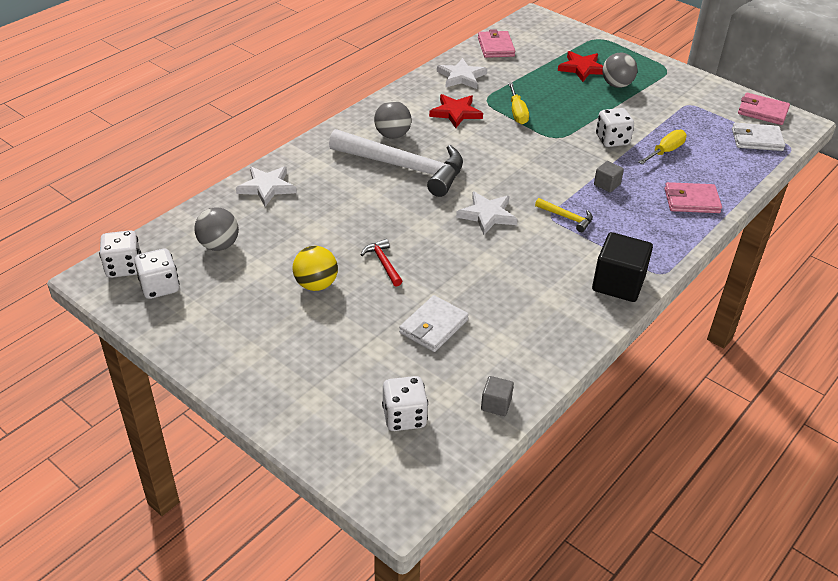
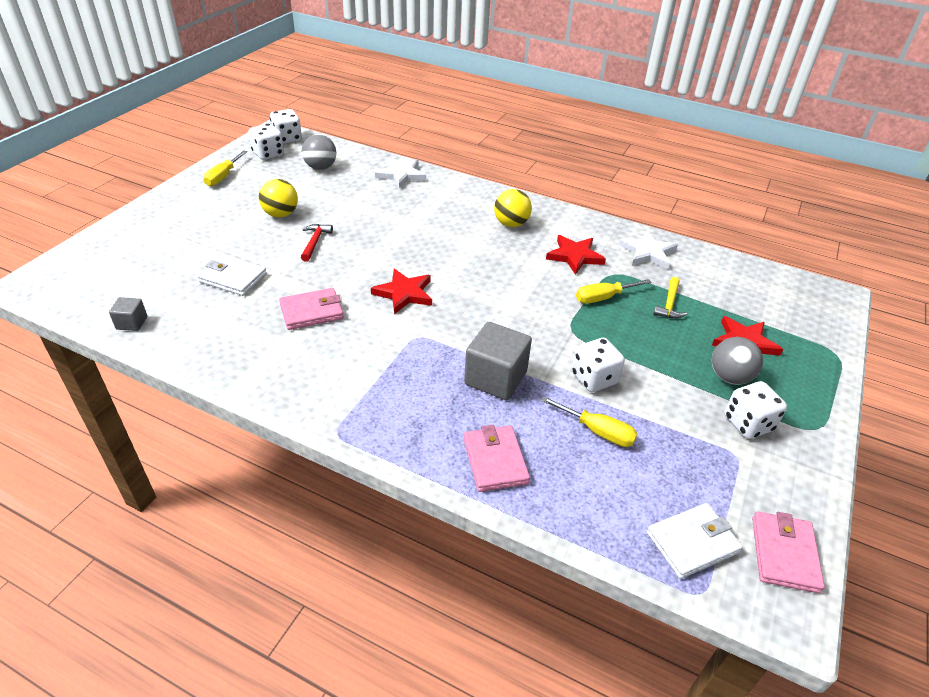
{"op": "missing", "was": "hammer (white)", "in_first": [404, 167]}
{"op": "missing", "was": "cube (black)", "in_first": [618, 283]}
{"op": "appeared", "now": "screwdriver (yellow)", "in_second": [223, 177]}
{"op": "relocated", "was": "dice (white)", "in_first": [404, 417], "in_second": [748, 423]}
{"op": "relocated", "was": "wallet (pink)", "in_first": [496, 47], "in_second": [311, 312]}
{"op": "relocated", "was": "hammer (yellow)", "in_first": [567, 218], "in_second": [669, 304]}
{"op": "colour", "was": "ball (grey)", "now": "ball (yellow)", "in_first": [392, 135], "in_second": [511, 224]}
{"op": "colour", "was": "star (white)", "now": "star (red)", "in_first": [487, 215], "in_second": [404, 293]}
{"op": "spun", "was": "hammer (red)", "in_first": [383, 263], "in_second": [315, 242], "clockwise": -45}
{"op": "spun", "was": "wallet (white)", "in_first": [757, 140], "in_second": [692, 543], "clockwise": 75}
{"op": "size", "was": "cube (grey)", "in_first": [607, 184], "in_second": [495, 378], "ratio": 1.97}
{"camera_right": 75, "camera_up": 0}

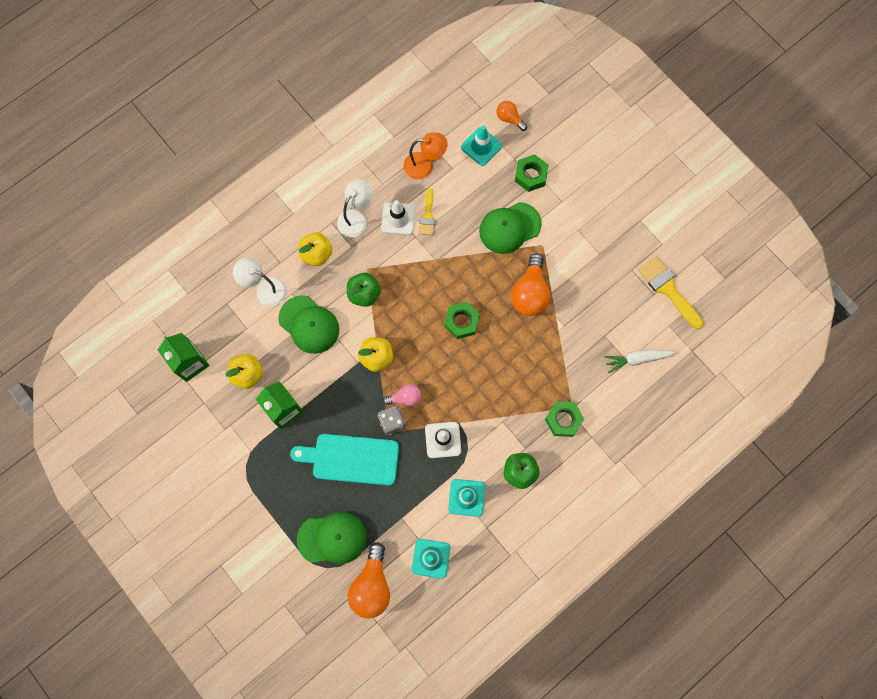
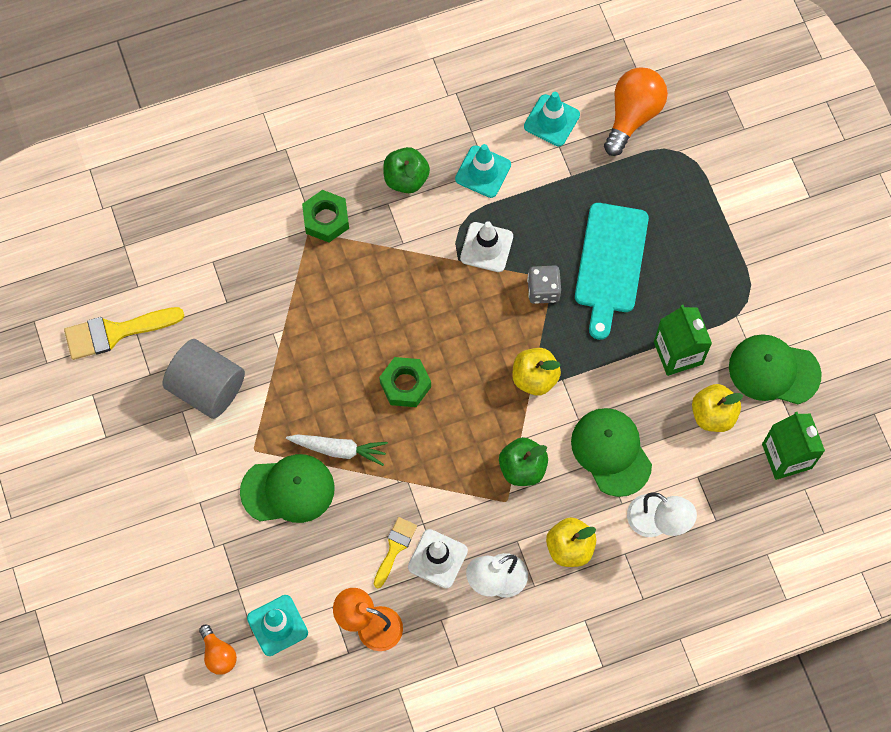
{"op": "missing", "was": "light bulb (pink)", "in_first": [405, 398]}
{"op": "missing", "was": "light bulb (orange)", "in_first": [530, 293]}
{"op": "missing", "was": "nut (green)", "in_first": [530, 175]}
{"op": "appeared", "now": "cylinder (grey)", "in_second": [207, 387]}
{"op": "relocated", "was": "cap (green)", "in_first": [332, 538], "in_second": [774, 371]}
{"op": "relocated", "was": "carrot (white)", "in_first": [637, 359], "in_second": [339, 449]}
{"op": "spun", "was": "cutting board (turquoise)", "in_first": [351, 459], "in_second": [610, 263], "clockwise": 75}
{"op": "spun", "was": "brush (yellow)", "in_first": [668, 289], "in_second": [115, 332], "clockwise": 90}
{"camera_right": -160, "camera_up": -5}

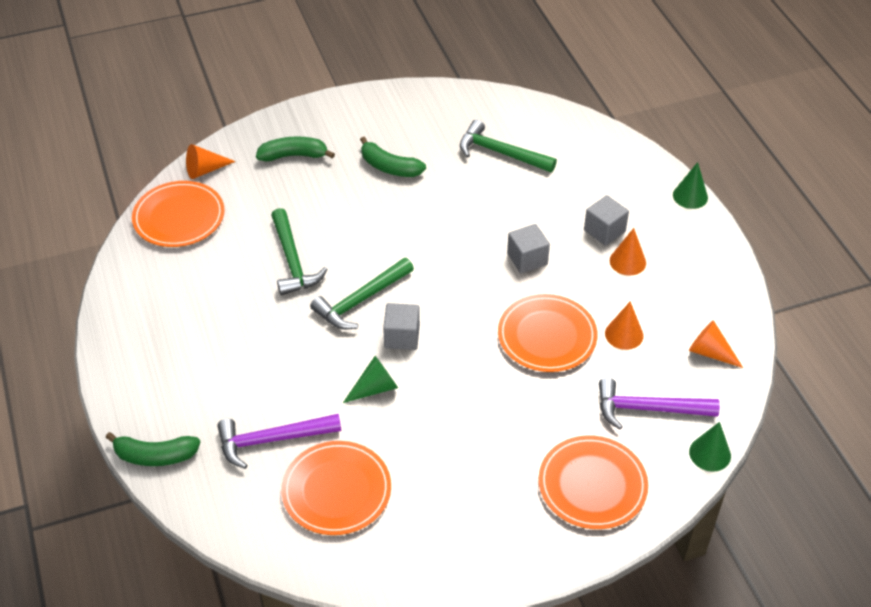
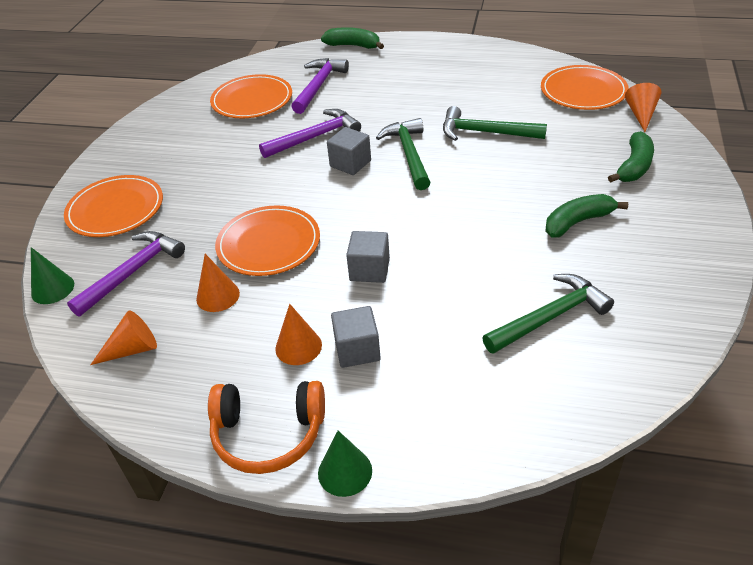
{"op": "appeared", "now": "headphones (orange)", "in_second": [268, 434]}
{"op": "exchanged", "was": "cone (green)", "now": "hammer (purple)", "in_first": [375, 388], "in_second": [315, 137]}
{"op": "spun", "was": "banana (green)", "in_first": [155, 456], "in_second": [353, 46], "clockwise": 75}
{"camera_right": 125, "camera_up": -5}

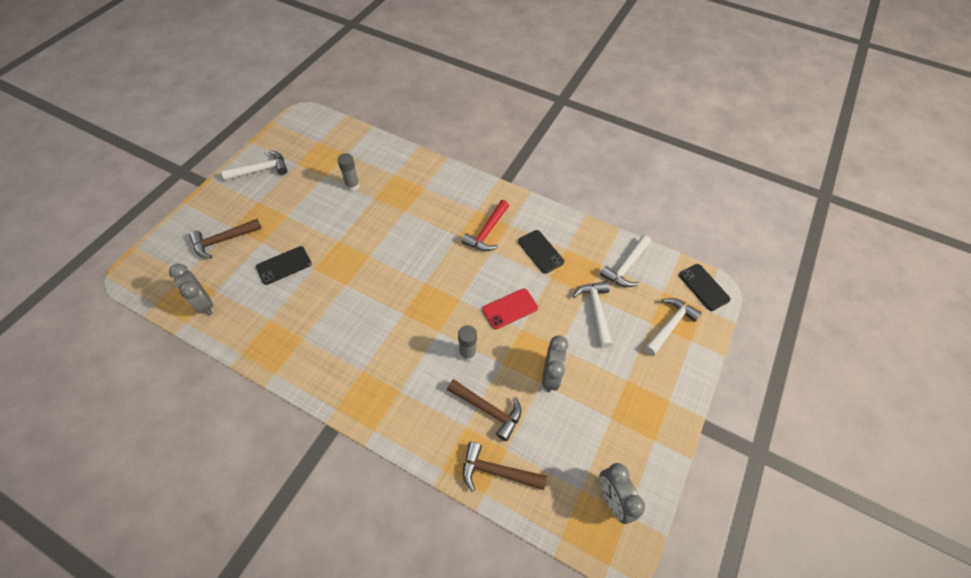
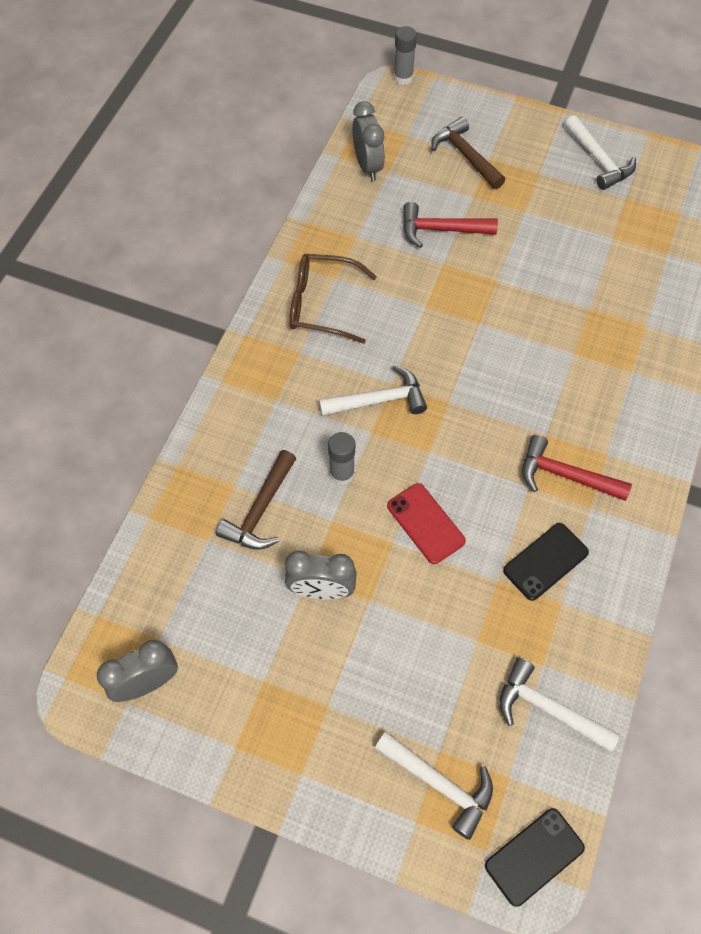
{"op": "missing", "was": "hammer (brown)", "in_first": [497, 471]}
{"op": "appeared", "now": "glasses (brown)", "in_second": [323, 304]}
{"op": "relocated", "was": "glue stick (grey)", "in_first": [352, 185], "in_second": [403, 77]}
{"op": "relocated", "was": "hammer (white)", "in_first": [596, 310], "in_second": [379, 400]}
{"op": "exchanged", "was": "phone (black)", "now": "hammer (red)", "in_first": [284, 265], "in_second": [441, 230]}
{"op": "spun", "was": "clock (grey)", "in_first": [204, 303], "in_second": [367, 166], "clockwise": 120}
{"camera_right": 85, "camera_up": 5}

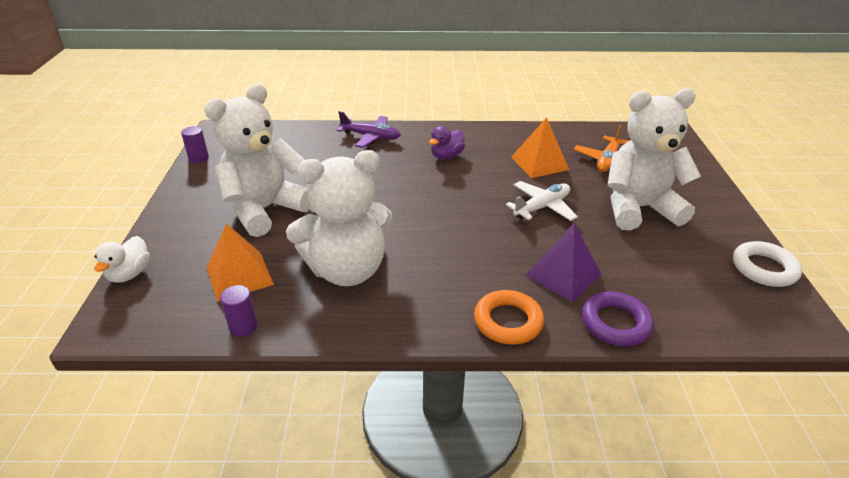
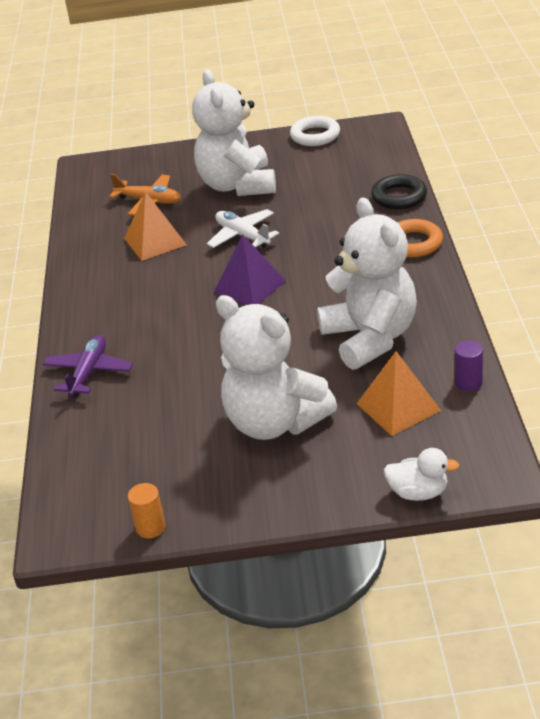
{"op": "missing", "was": "duck (purple)", "in_first": [446, 156]}
{"op": "relocated", "was": "pyramid (purple)", "in_first": [563, 274], "in_second": [250, 286]}
{"op": "colour", "was": "cylinder (purple)", "now": "cylinder (orange)", "in_first": [198, 158], "in_second": [150, 527]}
{"op": "colour", "was": "ring (purple)", "now": "ring (black)", "in_first": [615, 323], "in_second": [399, 197]}
{"camera_right": -90, "camera_up": 0}

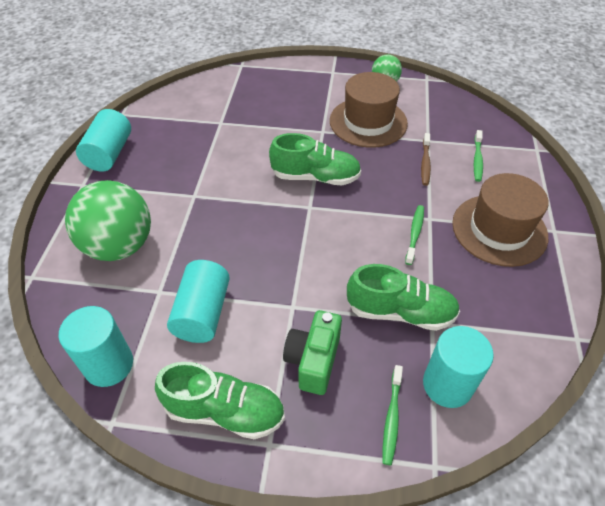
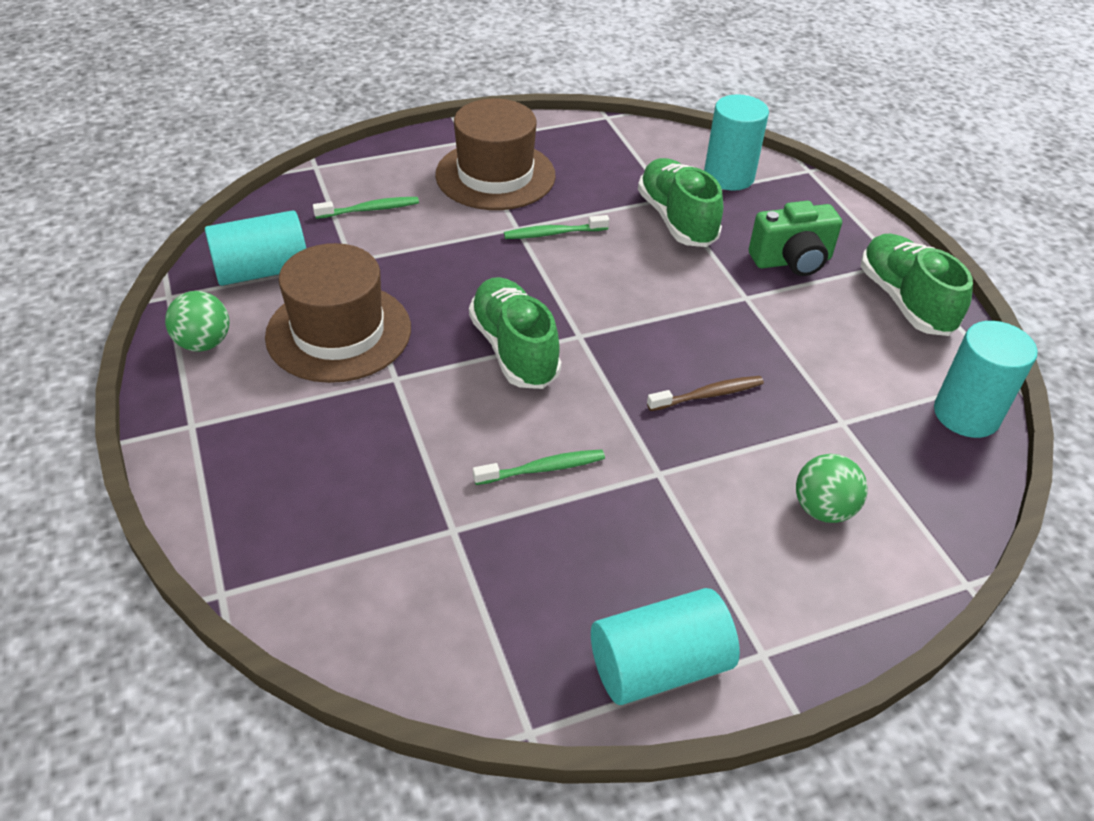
{"op": "relocated", "was": "cylinder (turquoise)", "in_first": [203, 313], "in_second": [262, 271]}
{"op": "relocated", "was": "toothbrush (green)", "in_first": [392, 417], "in_second": [542, 469]}
{"op": "relocated", "was": "toothbrush (brown)", "in_first": [425, 163], "in_second": [707, 395]}
{"op": "size", "was": "ball (green)", "in_first": [119, 246], "in_second": [823, 509], "ratio": 0.51}
{"camera_right": -120, "camera_up": -5}

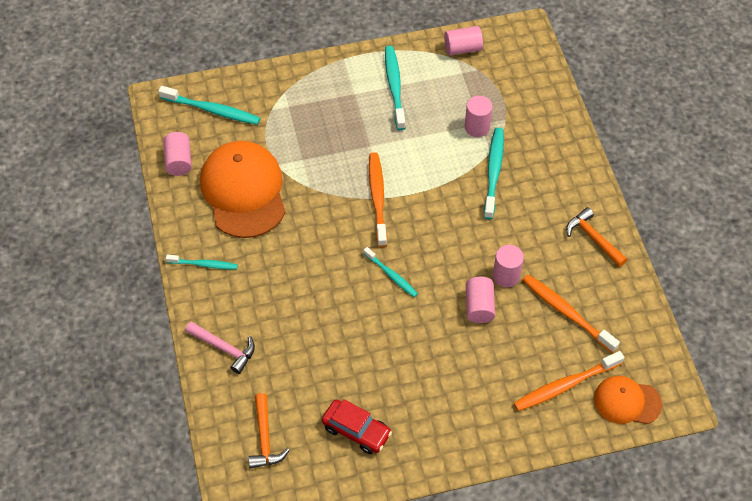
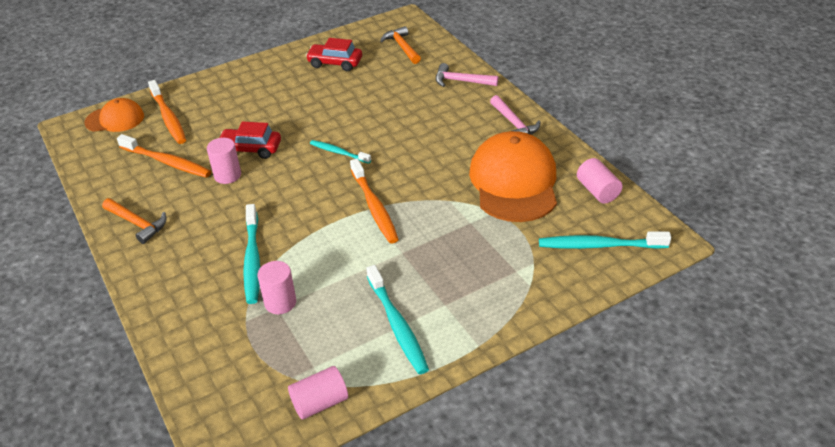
{"op": "exchanged", "was": "toothbrush (turquoise)", "now": "hammer (pink)", "in_first": [204, 264], "in_second": [514, 123]}
{"op": "exchanged", "was": "cylinder (pink)", "now": "car (red)", "in_first": [479, 306], "in_second": [250, 149]}
{"op": "spun", "was": "cap (orange)", "in_first": [243, 191], "in_second": [514, 182], "clockwise": -150}
{"op": "spun", "was": "toothbrush (orange)", "in_first": [565, 385], "in_second": [168, 118], "clockwise": 105}
{"camera_right": 165, "camera_up": -15}

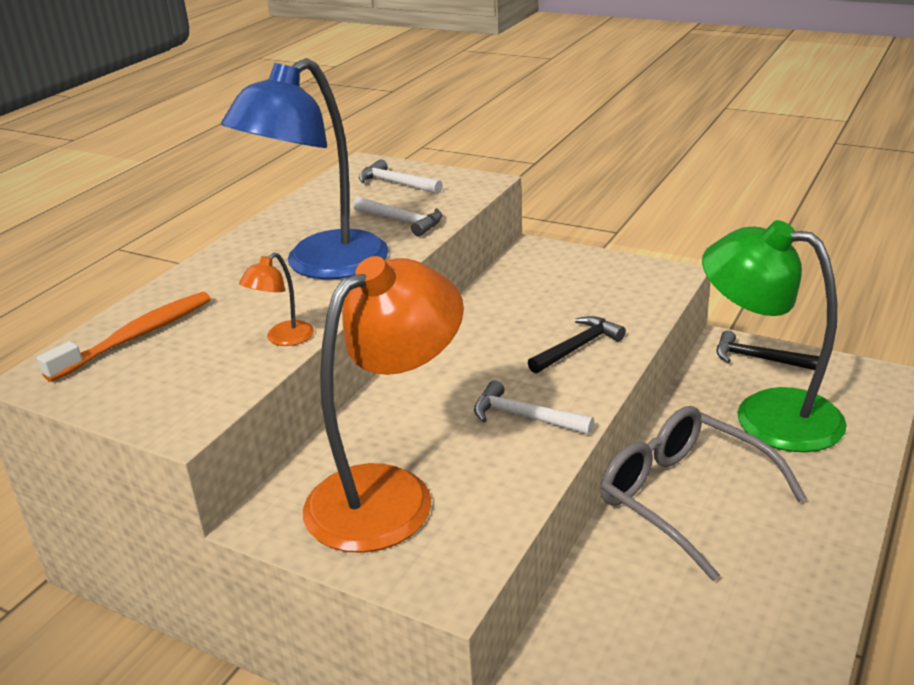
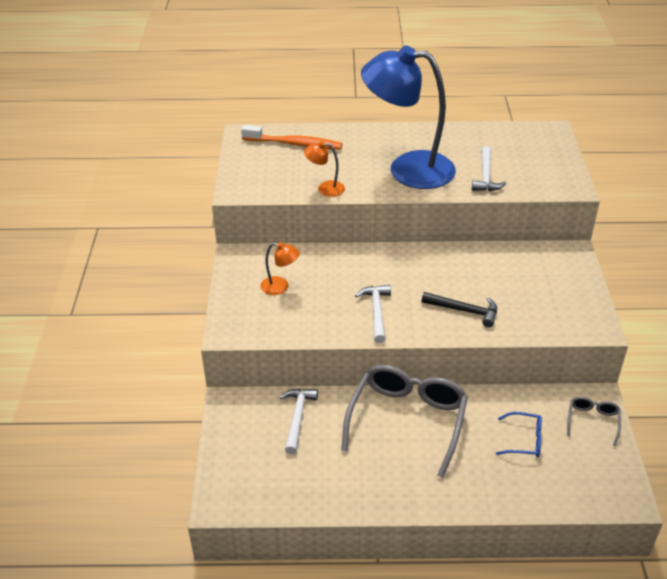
{"op": "relocated", "was": "hammer (white)", "in_first": [396, 183], "in_second": [297, 418]}
{"op": "exchanged", "was": "lamp (green)", "now": "glasses (blue)", "in_first": [766, 414], "in_second": [524, 440]}
{"op": "exchanged", "was": "hammer (black)", "now": "glasses (grey)", "in_first": [758, 359], "in_second": [592, 421]}
{"op": "size", "was": "lamp (orange)", "in_first": [389, 493], "in_second": [280, 287], "ratio": 0.4}
{"camera_right": 60, "camera_up": 10}

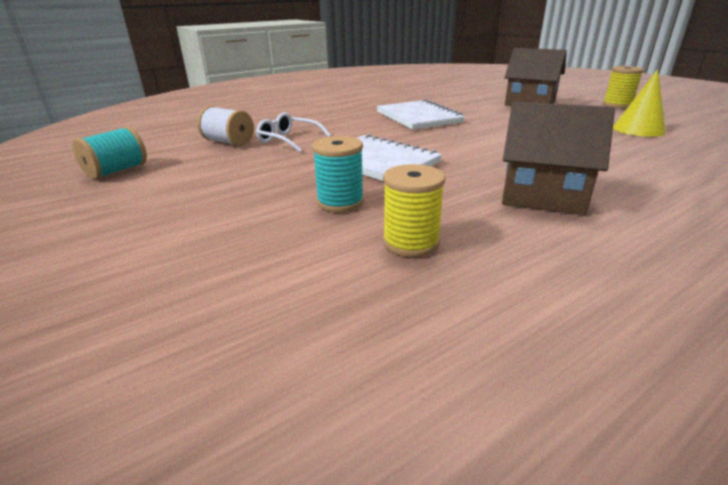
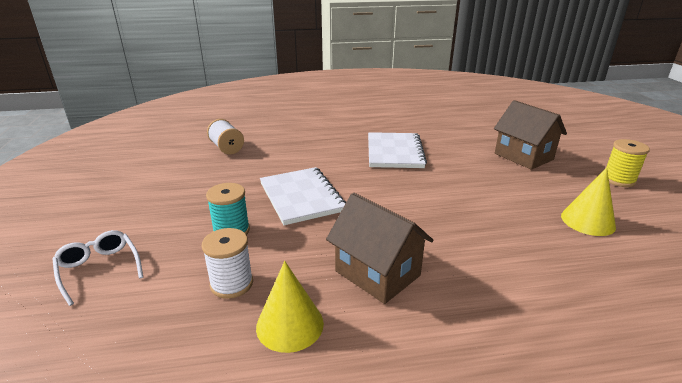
{"op": "missing", "was": "spool (turquoise)", "in_first": [117, 171]}
{"op": "appeared", "now": "cone (yellow)", "in_second": [290, 324]}
{"op": "relocated", "was": "glasses (white)", "in_first": [289, 140], "in_second": [99, 269]}
{"op": "colour", "was": "spool (yellow)", "now": "spool (white)", "in_first": [411, 242], "in_second": [232, 284]}
{"camera_right": 25, "camera_up": 0}

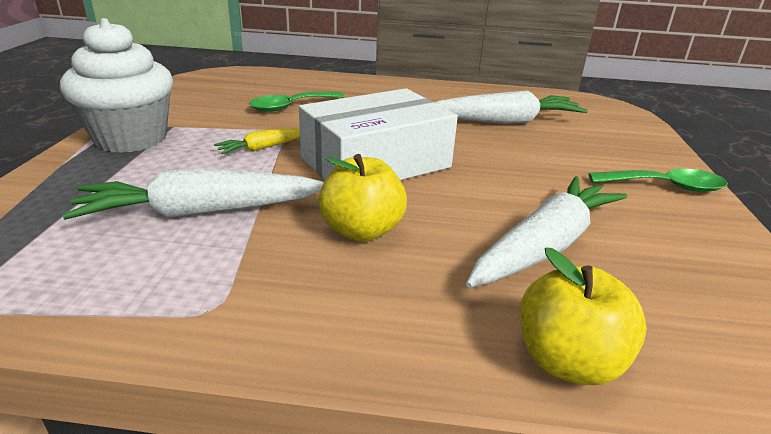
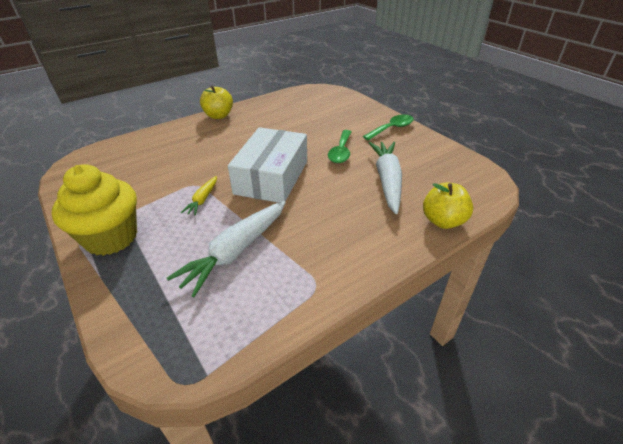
{"op": "missing", "was": "carrot (white)", "in_first": [504, 121]}
{"op": "relocated", "was": "spoon (green)", "in_first": [291, 106], "in_second": [341, 152]}
{"op": "relocated", "was": "apple (yellow)", "in_first": [362, 230], "in_second": [218, 116]}
{"op": "colour", "was": "cupcake (white)", "now": "cupcake (yellow)", "in_first": [131, 138], "in_second": [111, 237]}
{"camera_right": -40, "camera_up": 10}

